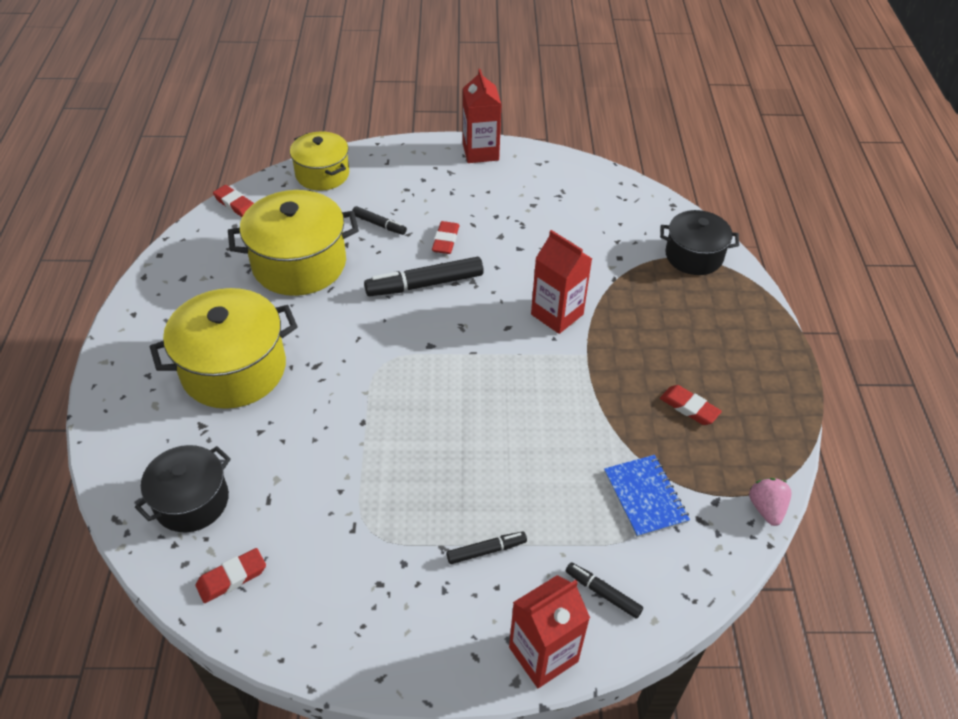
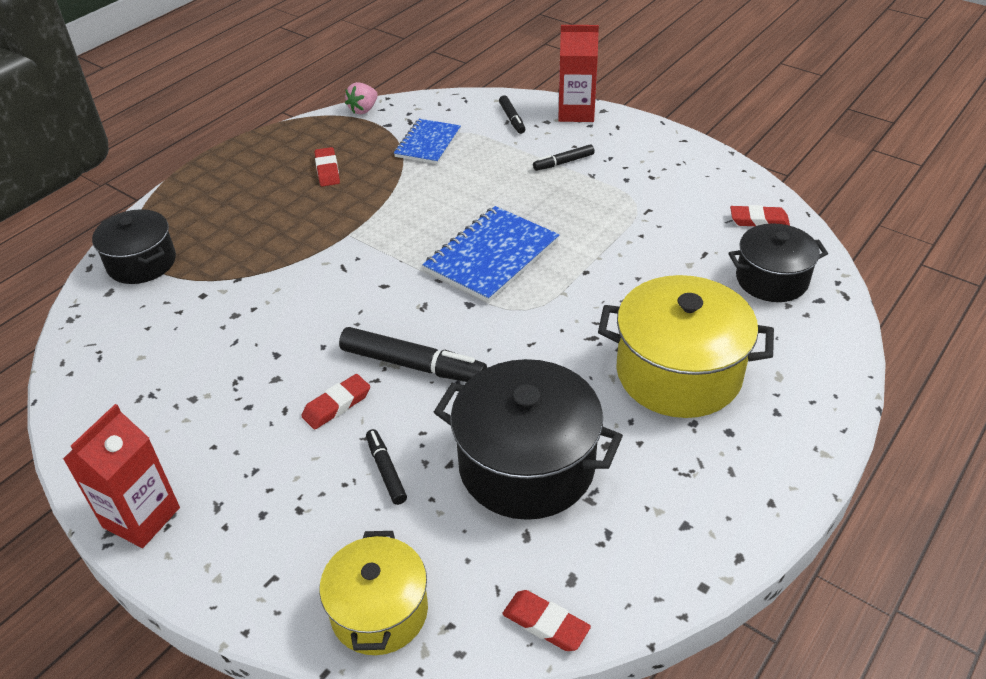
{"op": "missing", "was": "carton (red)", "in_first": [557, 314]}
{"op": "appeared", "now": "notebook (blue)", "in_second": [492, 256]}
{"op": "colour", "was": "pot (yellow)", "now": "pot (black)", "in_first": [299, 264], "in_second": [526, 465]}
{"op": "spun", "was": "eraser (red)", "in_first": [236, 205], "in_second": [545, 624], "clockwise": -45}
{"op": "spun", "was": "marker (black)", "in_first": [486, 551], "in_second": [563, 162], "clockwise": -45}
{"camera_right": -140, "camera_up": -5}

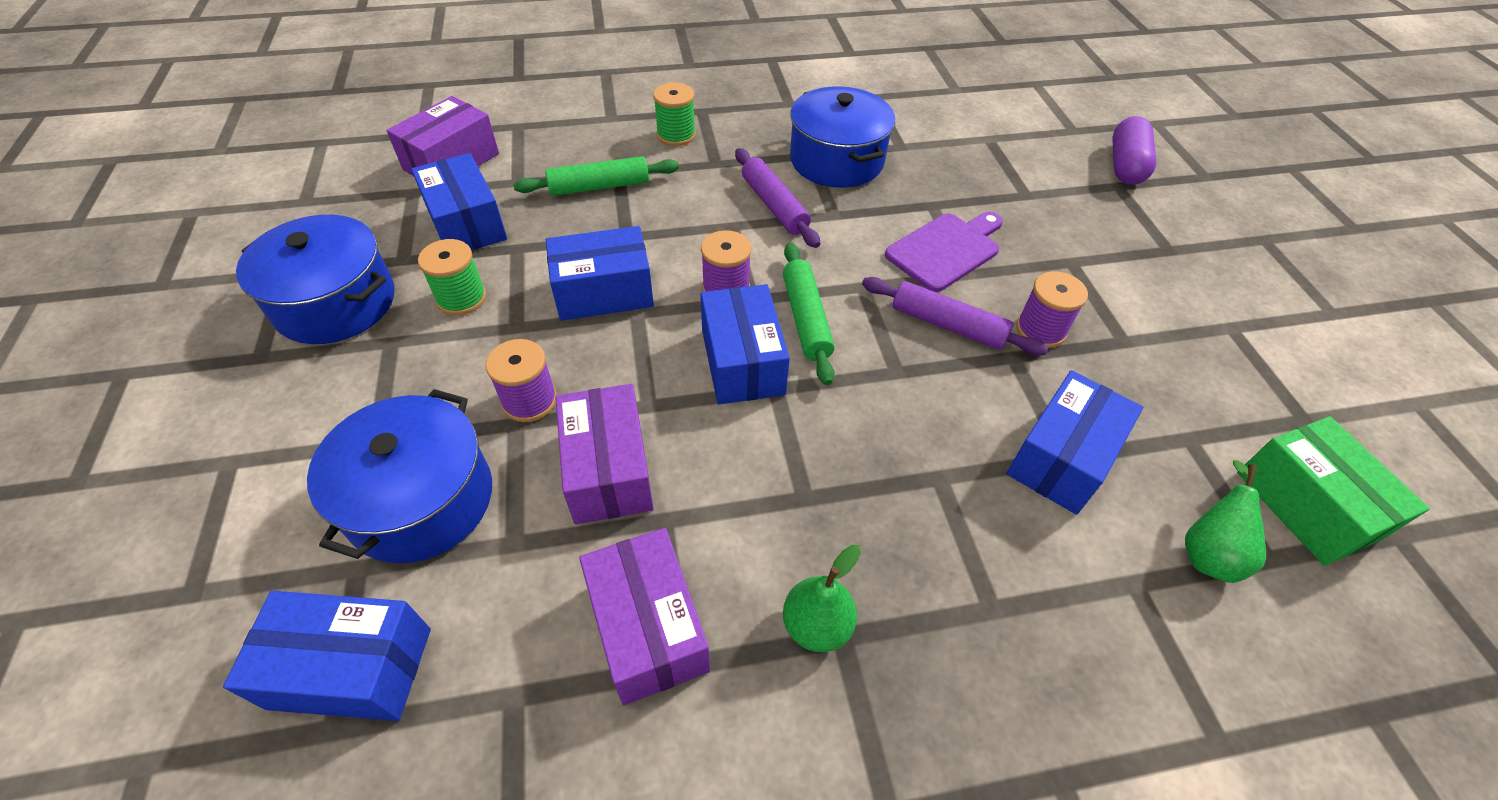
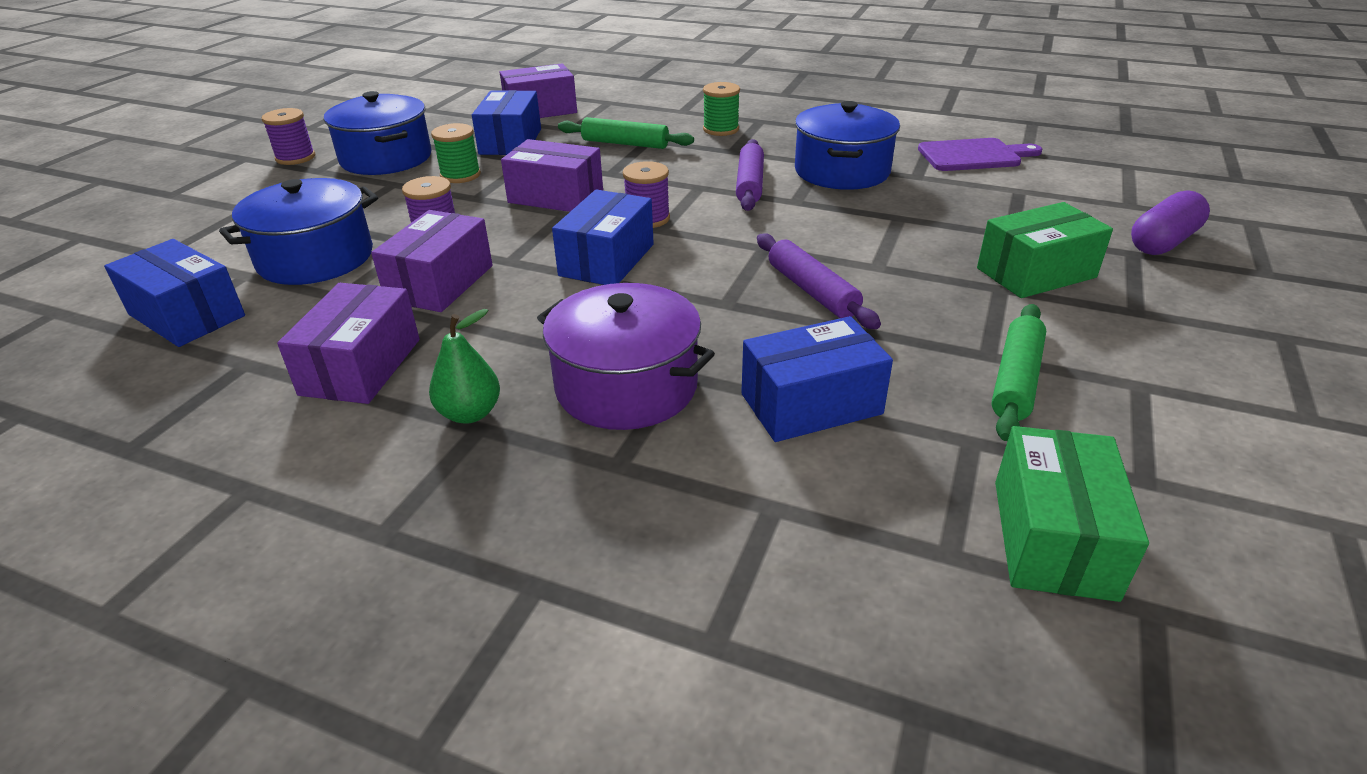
{"op": "missing", "was": "pear (green)", "in_first": [1207, 551]}
{"op": "appeared", "now": "pot (purple)", "in_second": [626, 386]}
{"op": "appeared", "now": "box (green)", "in_second": [1036, 273]}
{"op": "relocated", "was": "rolling pin (green)", "in_first": [806, 318], "in_second": [1016, 380]}
{"op": "relocated", "was": "cutting board (purple)", "in_first": [946, 250], "in_second": [973, 156]}
{"op": "relocated", "was": "spool (purple)", "in_first": [1040, 330], "in_second": [295, 158]}
{"op": "colour", "was": "box (blue)", "now": "box (purple)", "in_first": [604, 292], "in_second": [555, 197]}
{"camera_right": 35, "camera_up": -15}

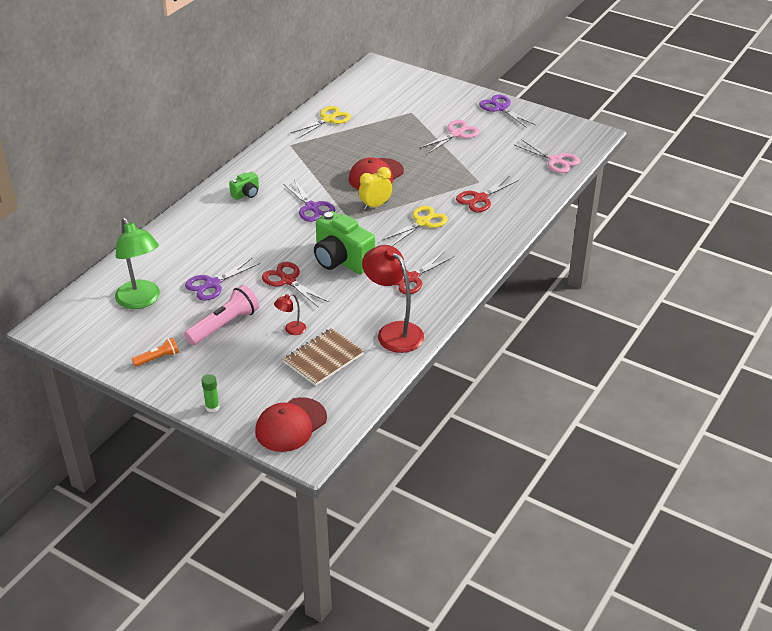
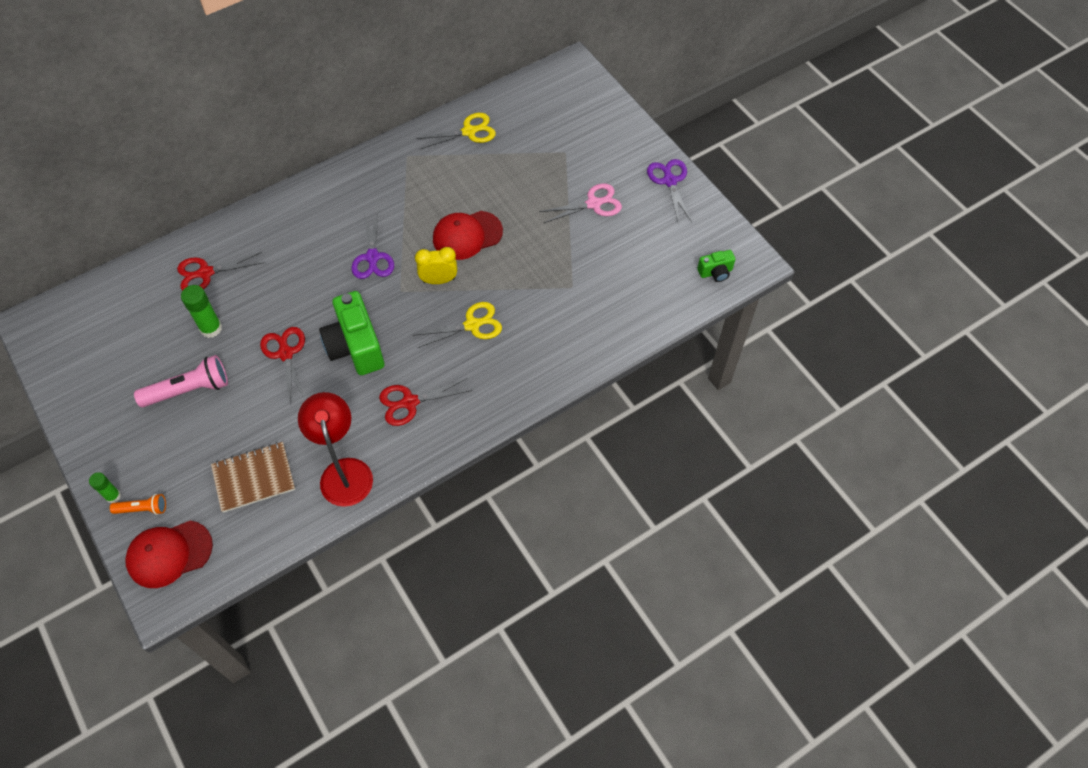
{"op": "missing", "was": "lamp (green)", "in_first": [141, 300]}
{"op": "missing", "was": "lamp (red)", "in_first": [291, 330]}
{"op": "missing", "was": "scissors (pink)", "in_first": [556, 160]}
{"op": "relocated", "was": "flashlight (orange)", "in_first": [158, 358], "in_second": [142, 509]}
{"op": "relocated", "was": "camera (green)", "in_first": [246, 194], "in_second": [715, 272]}
{"op": "relocated", "was": "scissors (red)", "in_first": [480, 199], "in_second": [205, 273]}
{"op": "exchanged", "was": "scissors (purple)", "now": "glue stick (green)", "in_first": [212, 284], "in_second": [211, 328]}
{"camera_right": 25, "camera_up": 20}

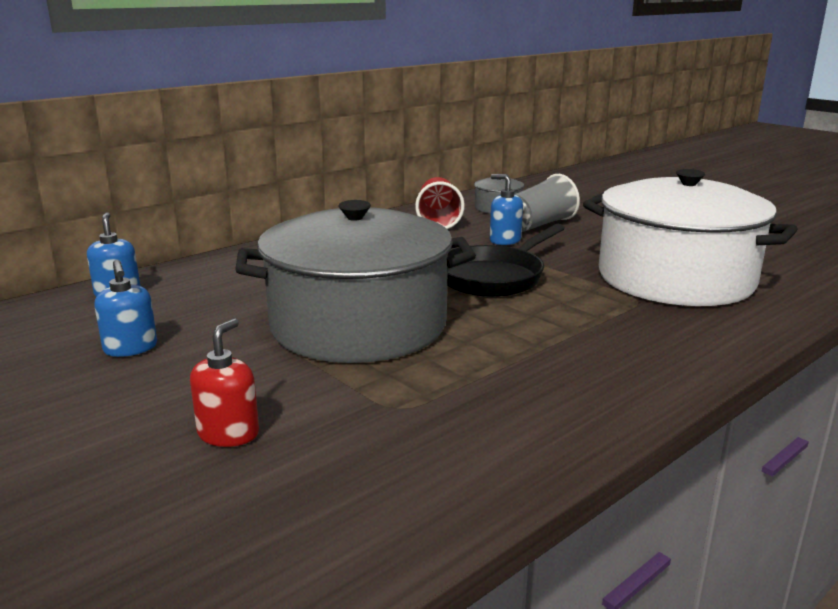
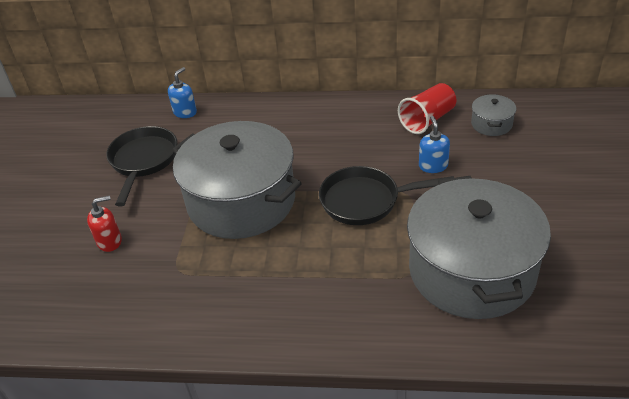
{"op": "missing", "was": "cup (grey)", "in_first": [539, 225]}
{"op": "exchanged", "was": "soap dispenser (blue)", "now": "pan (black)", "in_first": [130, 348], "in_second": [143, 161]}
{"op": "colour", "was": "pot (white)", "now": "pot (grey)", "in_first": [675, 279], "in_second": [471, 271]}
{"camera_right": 50, "camera_up": 20}

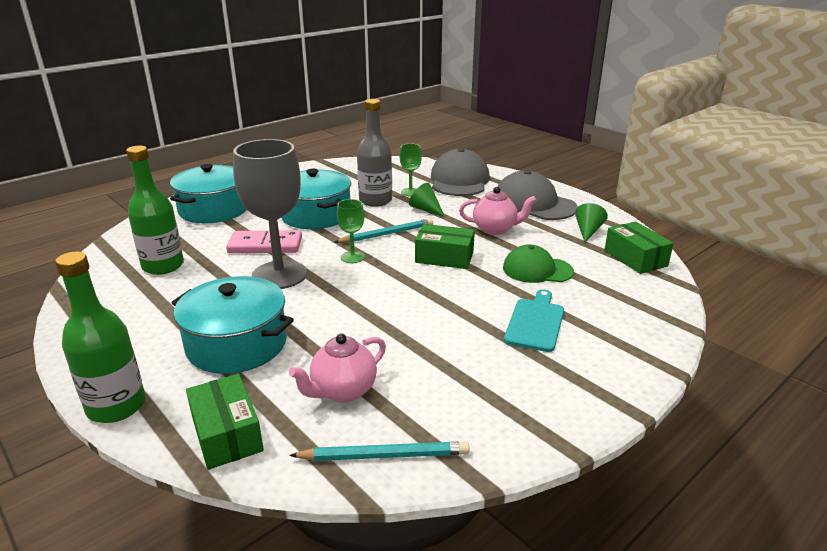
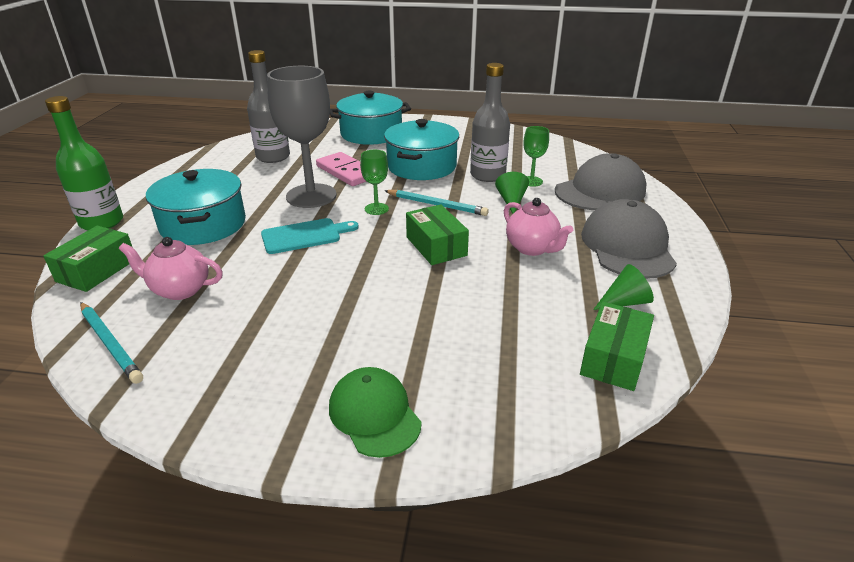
{"op": "relocated", "was": "cap (green)", "in_first": [537, 270], "in_second": [374, 414]}
{"op": "relocated", "was": "cutting board (turquoise)", "in_first": [535, 322], "in_second": [305, 236]}
{"op": "colour", "was": "bottle (green)", "now": "bottle (grey)", "in_first": [163, 266], "in_second": [273, 157]}
{"camera_right": 50, "camera_up": 5}

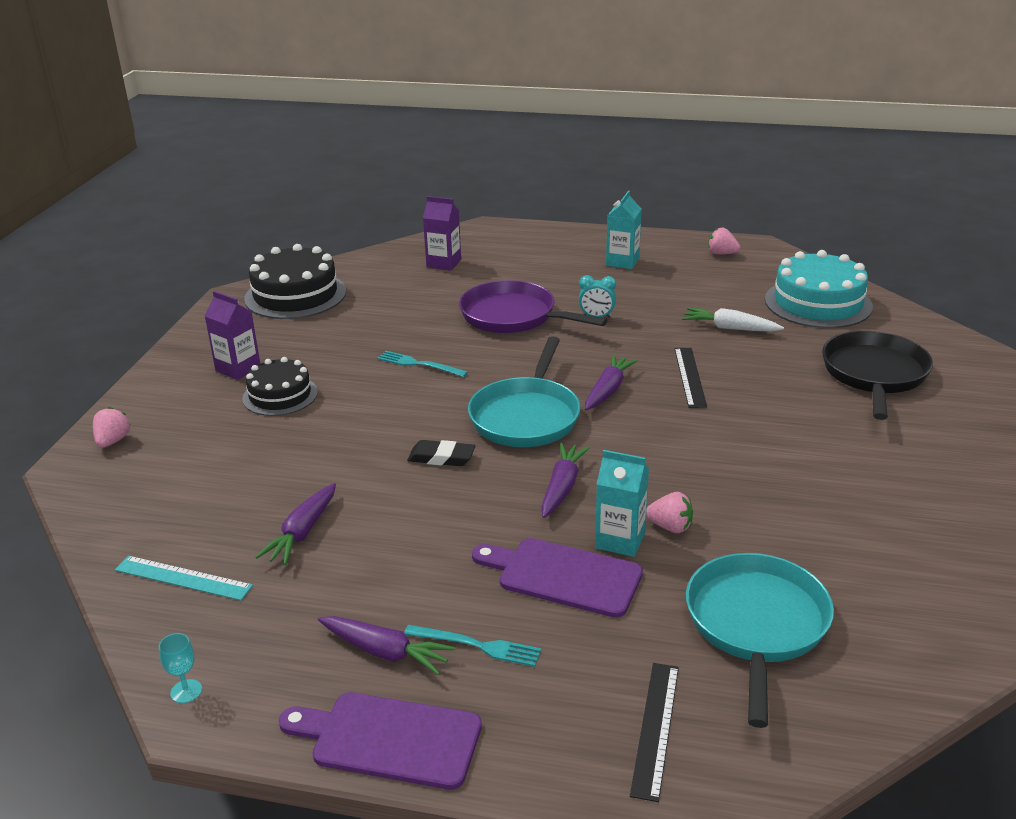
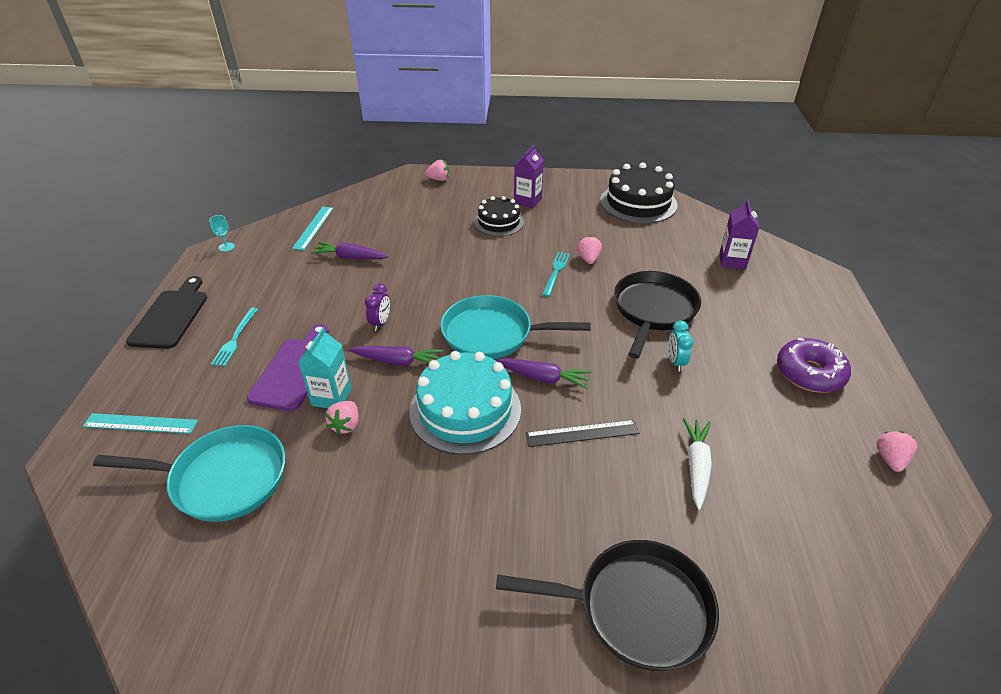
{"op": "missing", "was": "carrot (purple)", "in_first": [385, 652]}
{"op": "missing", "was": "eraser (black)", "in_first": [441, 458]}
{"op": "appeared", "now": "clock (purple)", "in_second": [380, 323]}
{"op": "appeared", "now": "strawberry (pink)", "in_second": [588, 259]}
{"op": "relocated", "was": "cake (turquoise)", "in_first": [818, 303], "in_second": [465, 410]}
{"op": "exchanged", "was": "carton (turquoise)", "now": "donut (purple)", "in_first": [622, 262], "in_second": [809, 373]}
{"op": "colour", "was": "cutting board (purple)", "now": "cutting board (black)", "in_first": [389, 739], "in_second": [171, 316]}
{"op": "colour", "was": "pan (purple)", "now": "pan (black)", "in_first": [513, 316], "in_second": [653, 310]}
{"op": "colour", "was": "ruler (black)", "now": "ruler (turquoise)", "in_first": [655, 728], "in_second": [140, 423]}
{"camera_right": 80, "camera_up": 10}

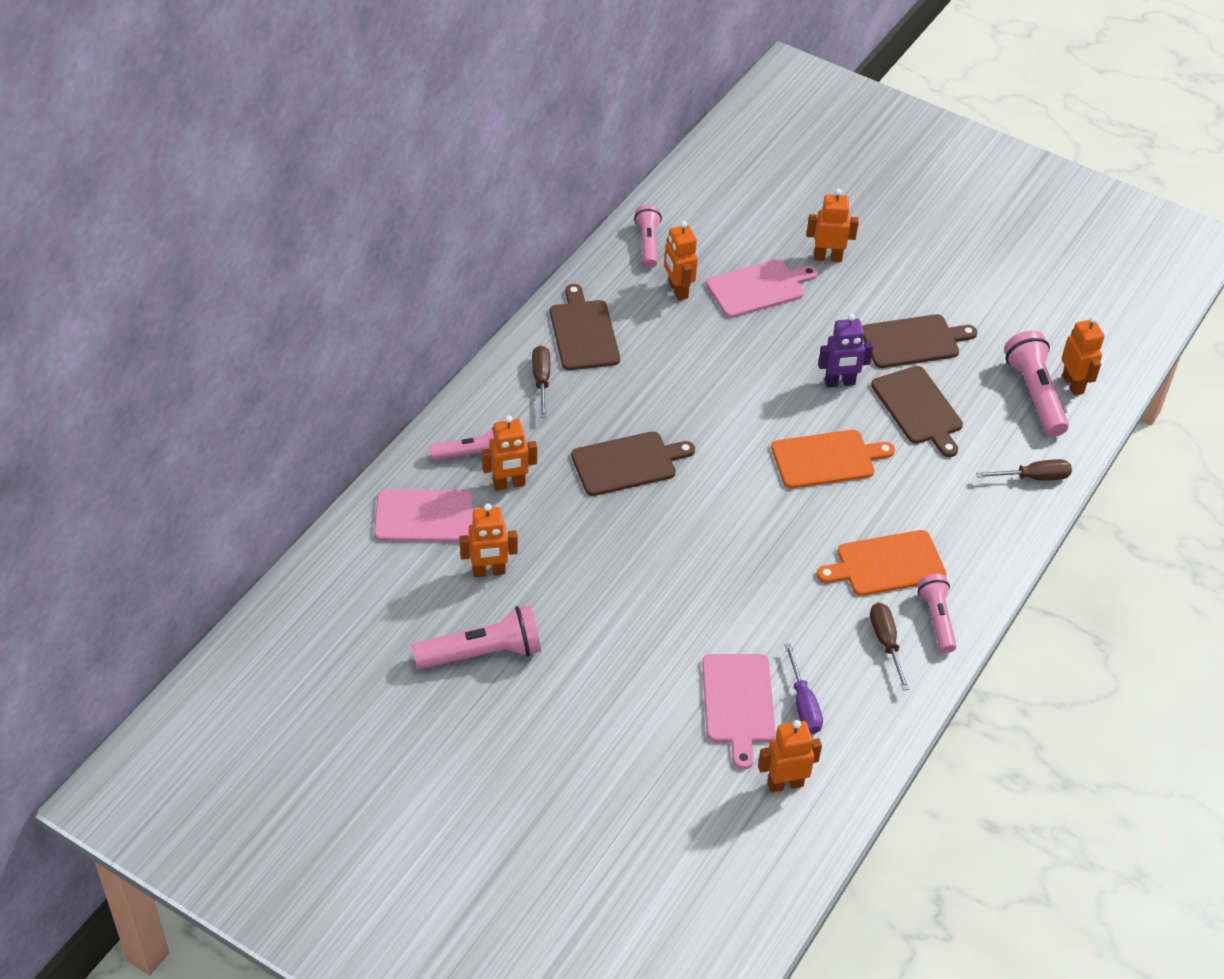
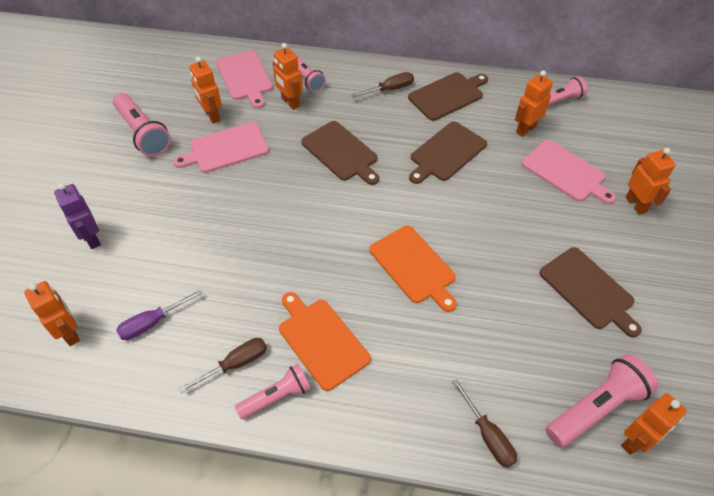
{"op": "relocated", "was": "cutting board (pink)", "in_first": [738, 703], "in_second": [226, 148]}
{"op": "relocated", "was": "robot (purple)", "in_first": [840, 383], "in_second": [92, 239]}
{"op": "relocated", "was": "cutting board (brown)", "in_first": [918, 408], "in_second": [446, 153]}
{"camera_right": 70, "camera_up": 5}

